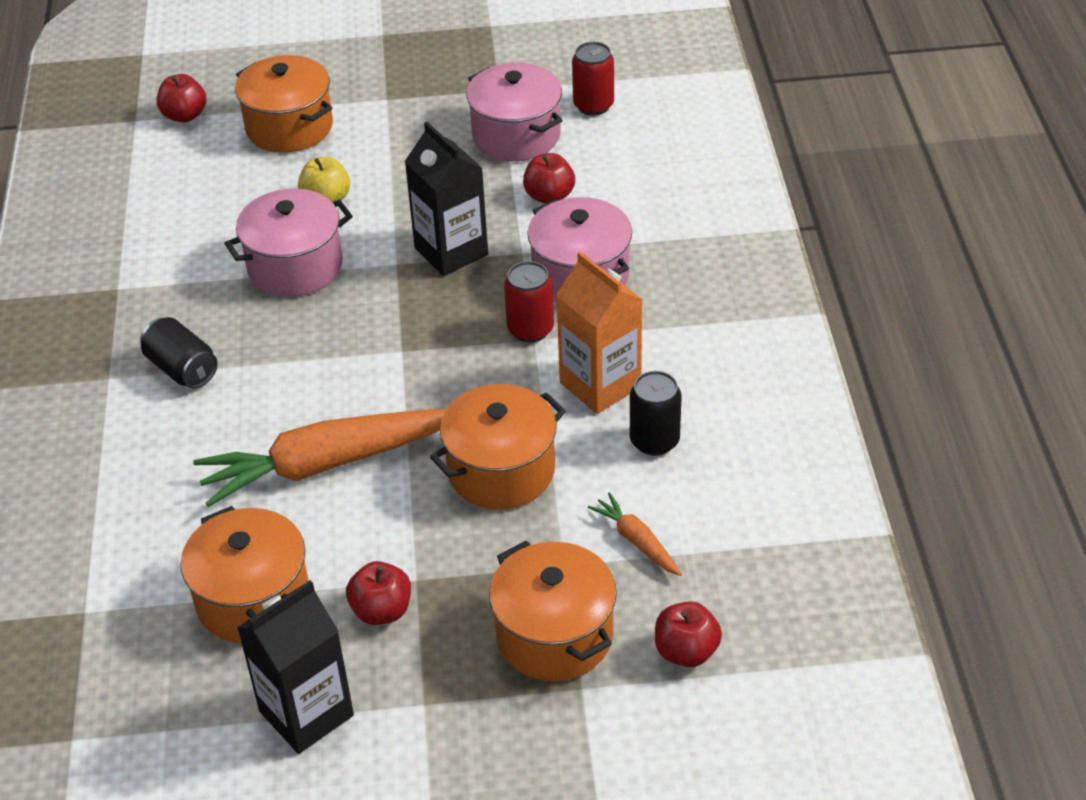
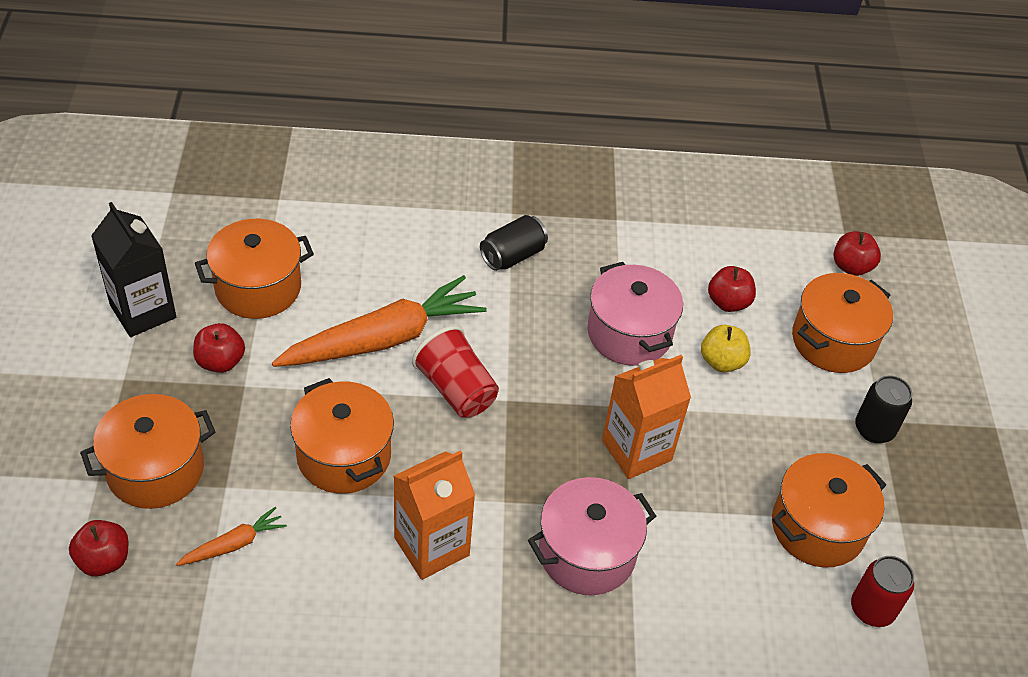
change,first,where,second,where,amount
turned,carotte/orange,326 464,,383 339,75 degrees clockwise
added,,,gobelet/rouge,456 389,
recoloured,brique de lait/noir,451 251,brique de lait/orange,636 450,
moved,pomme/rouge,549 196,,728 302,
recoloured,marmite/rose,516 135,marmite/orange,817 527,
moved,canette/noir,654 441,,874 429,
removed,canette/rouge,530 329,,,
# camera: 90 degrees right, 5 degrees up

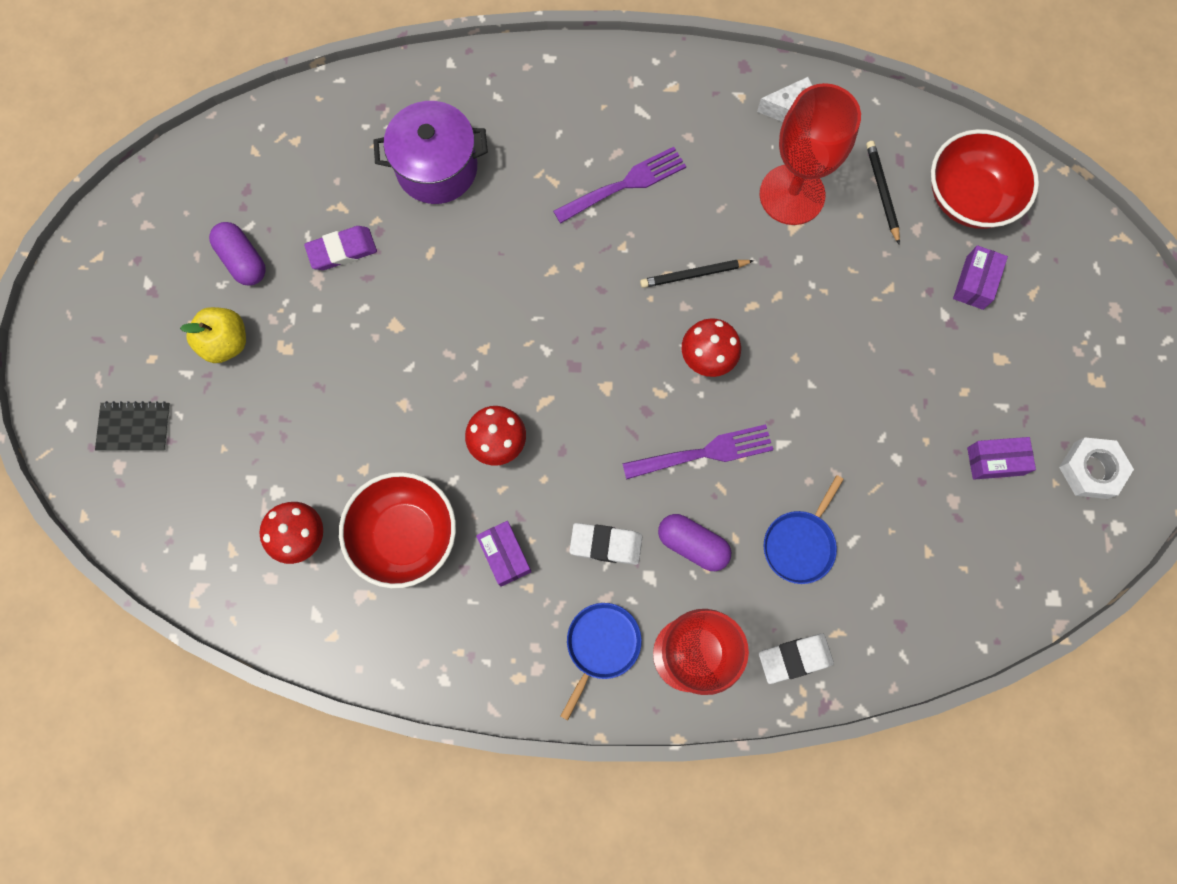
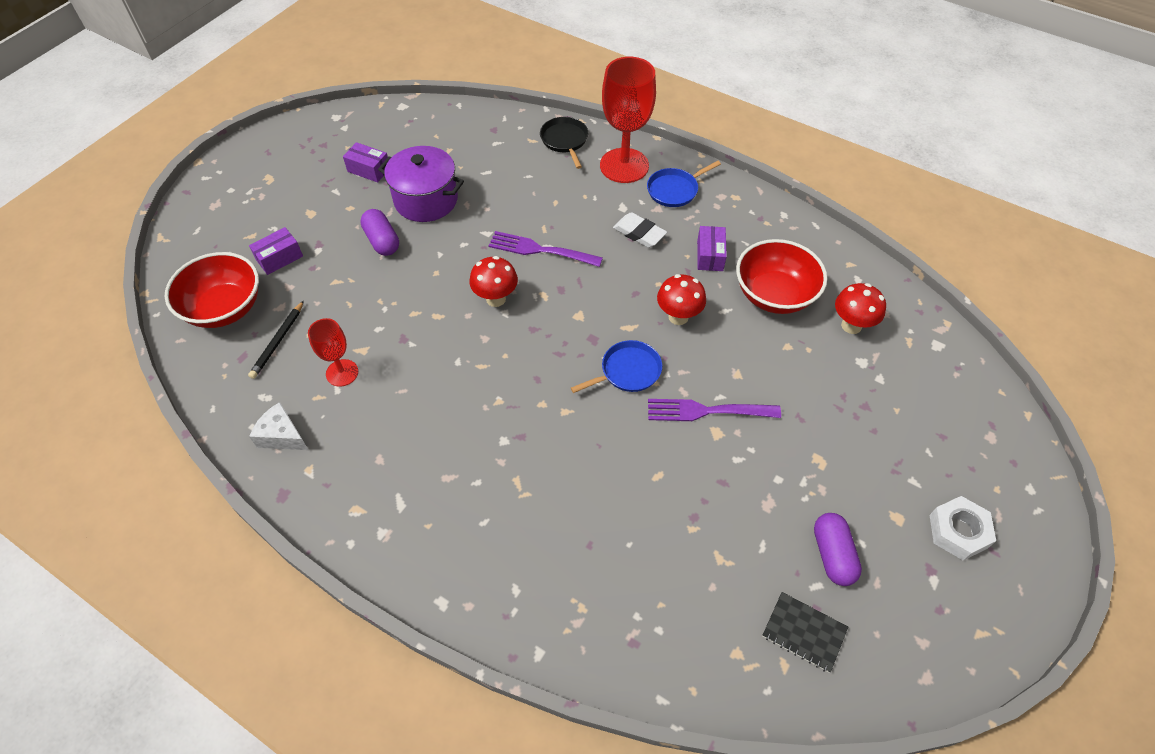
change,first,where,second,where,amount
resized,verre à pied/rouge,792 195,,342 373,x0.54
moved,gélule/violet,692 544,,382 241,
moved,marmite/violet,437 168,,426 200,
replaced,gomme/blanc,794 658,poêle/noir,565 140,
moved,poêle/bleu,800 544,,628 371,
moved,fourchette/violet,624 185,,708 411,
moved,carnet/noir,134 427,,804 632,
moved,écrou/blanc,1090 470,,958 531,
removed,pomme/jaune,226 342,,,
removed,gomme/violet,342 250,,,
removed,crayon/noir,693 274,,,
# camera: 150 degrees left, 20 degrees down

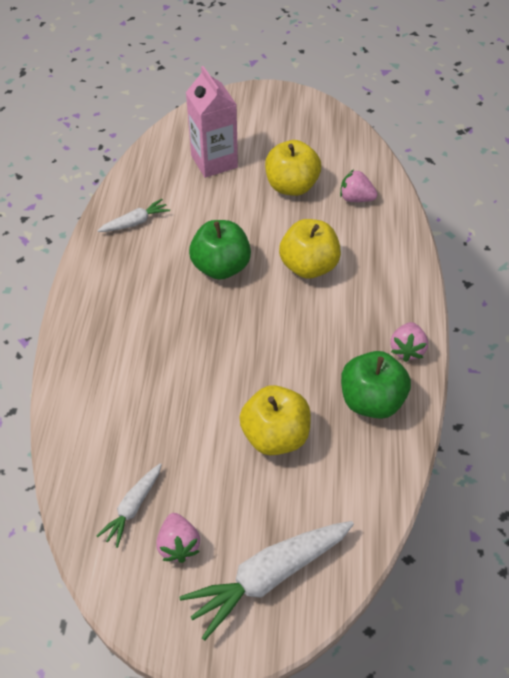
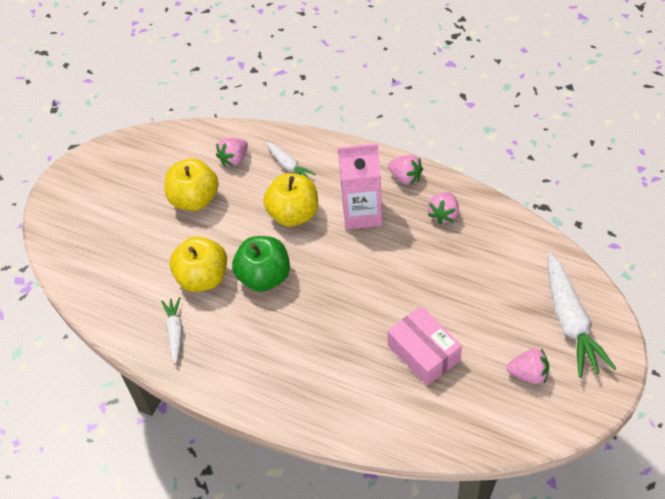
change,first,where,second,where,amount
moved,pomme/jaune,275 435,,203 278,
moved,carotte/blanc,133 507,,288 166,
moved,brique de lait/rose,214 161,,362 213,
added,,,boîte/rose,423 353,
replaced,pomme/vert,371 400,fraise/rose,444 214,
# camera: 65 degrees left, 0 degrees up

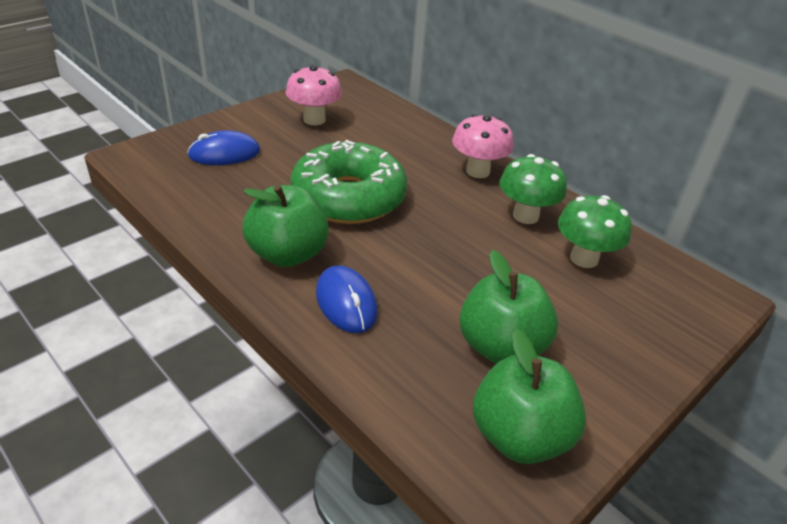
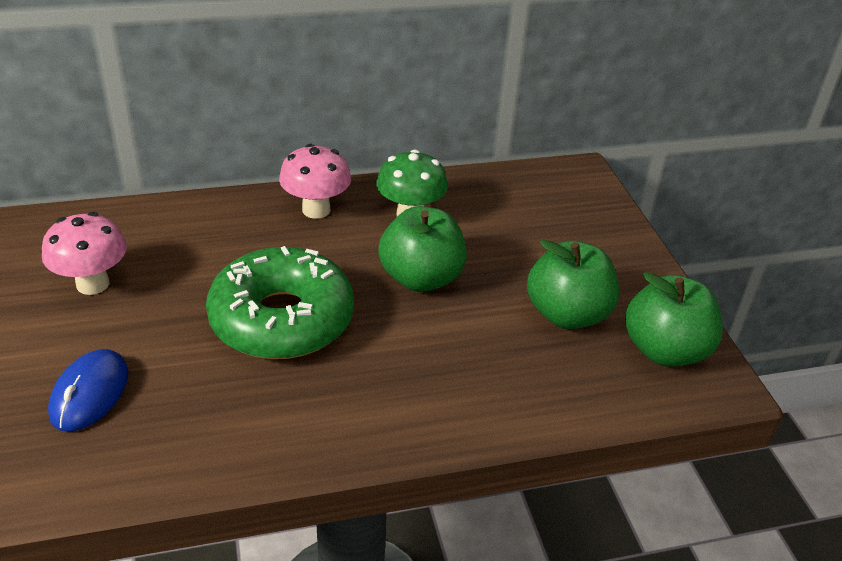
change,first,where,second,where,amount
moved,pomme/vert,288 254,,421 278,
removed,souris/bleu,346 302,,,
removed,champignon/vert,584 258,,,
# camera: 60 degrees left, 0 degrees up

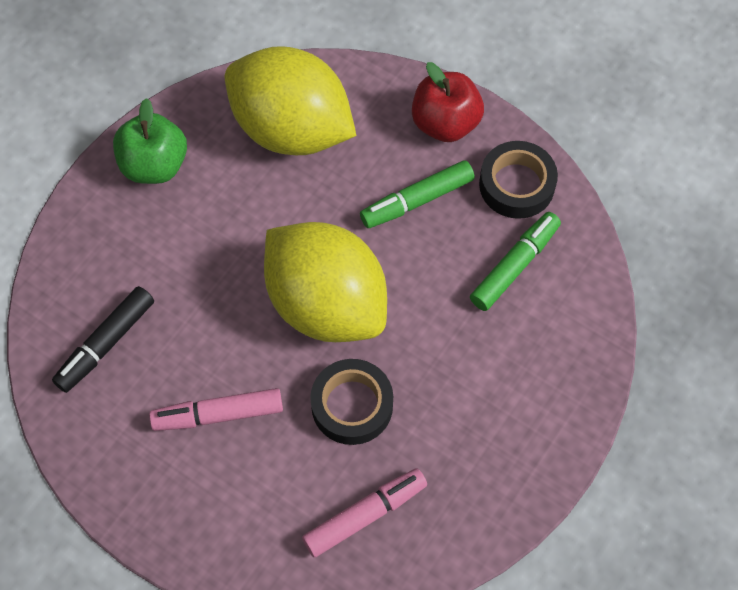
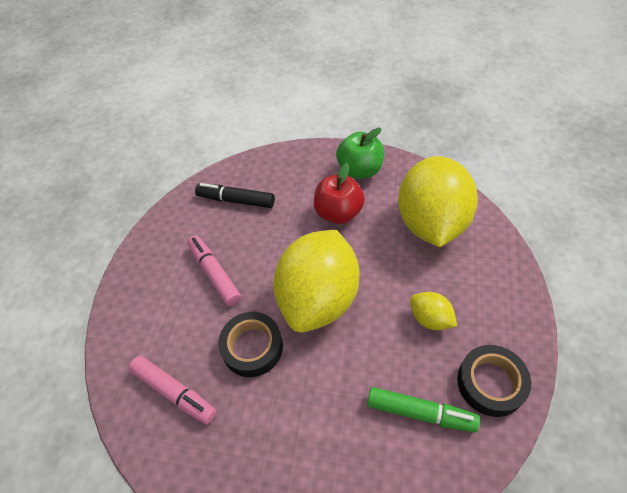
change,first,where,second,where,amount
moved,pomme/rouge,445 123,,338 213,
replaced,feutre/vert,417 200,citron/jaune,430 319,
# camera: 70 degrees right, 10 degrees down

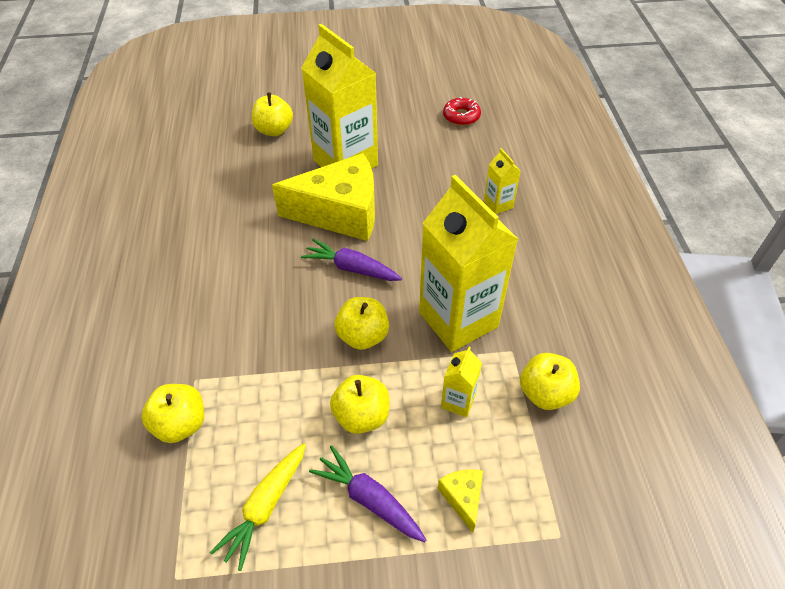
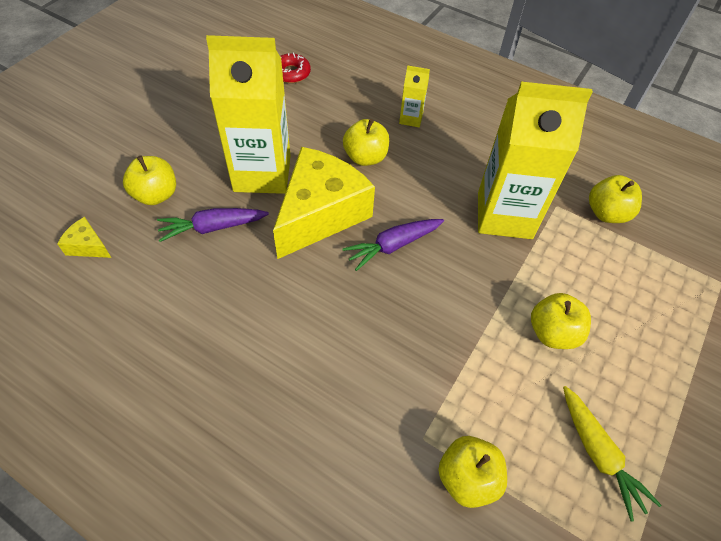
change,first,where,second,where,amount
moved,fromage/jaune,463 498,,88 246,
moved,carotte/violet,369 499,,212 227,
moved,pomme/jaune,363 336,,365 157,
removed,brique de lait/jaune,458 401,,,
# camera: 55 degrees left, 5 degrees up

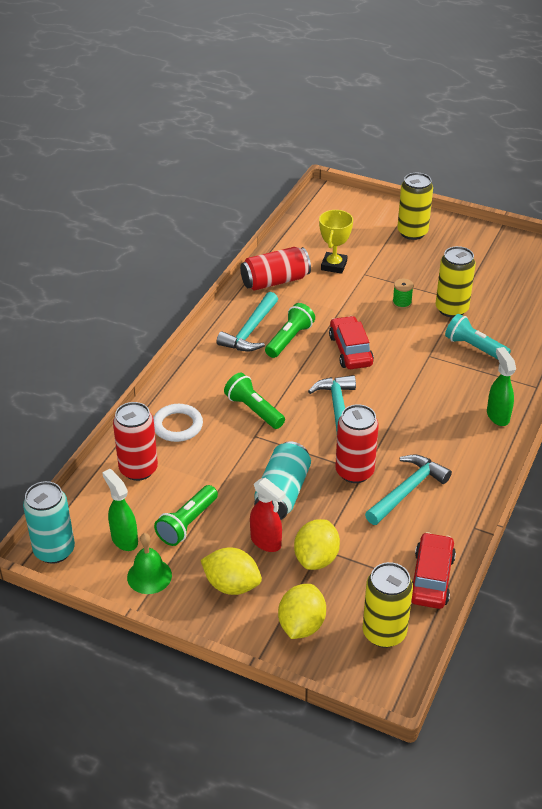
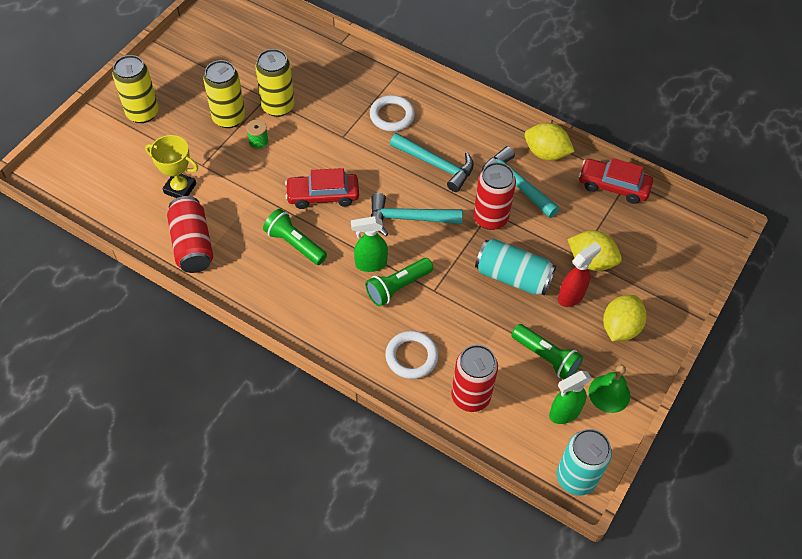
change,first,where,second,where,amount
moved,canette/jaune,384 633,,229 118,
moved,vaporisateur/vert,497 416,,370 264,
added,,,anneau/blanc,392 116,
moved,marteau/turquoise,250 331,,436 165,
moved,citron/jaune,301 625,,546 153,
removed,lampe de poche/turquoise,474 347,,,
# camera: 85 degrees left, 15 degrees up

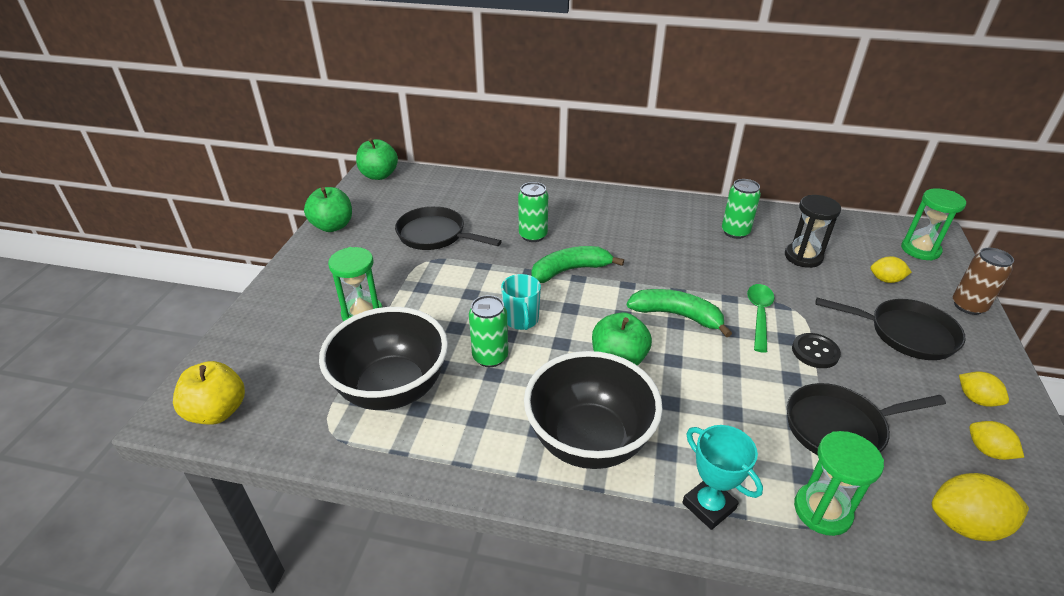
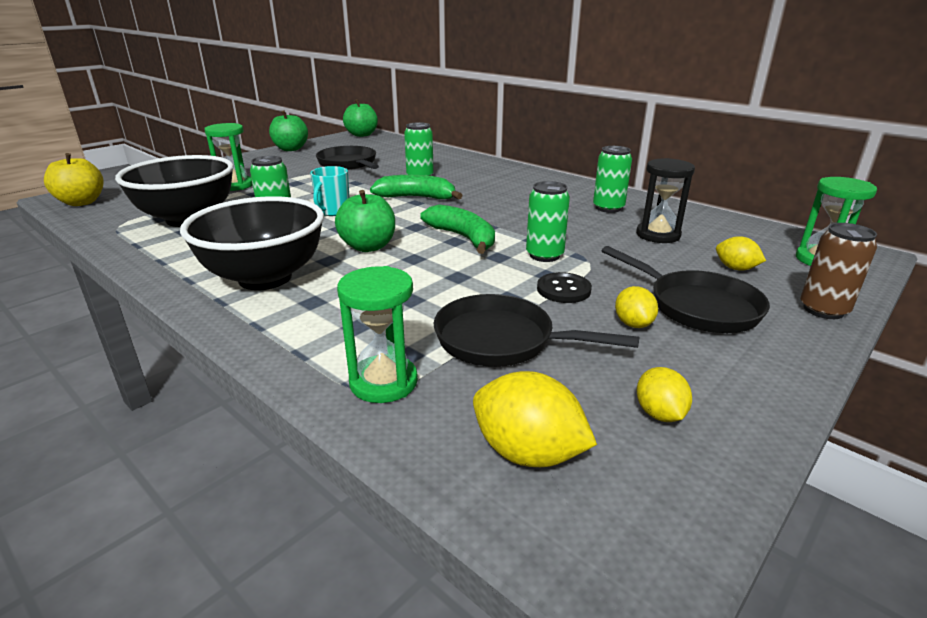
change,first,where,second,where,amount
replaced,cuillère/vert,759 315,canette/vert,544 255,
moved,citron/jaune,976 399,,633 324,
removed,trophée/turquoise,709 506,,,
# camera: 30 degrees right, 10 degrees down

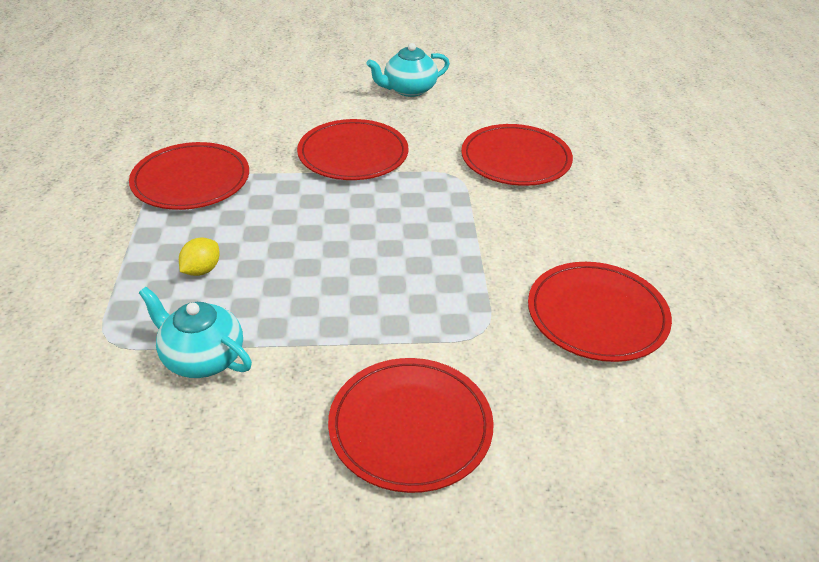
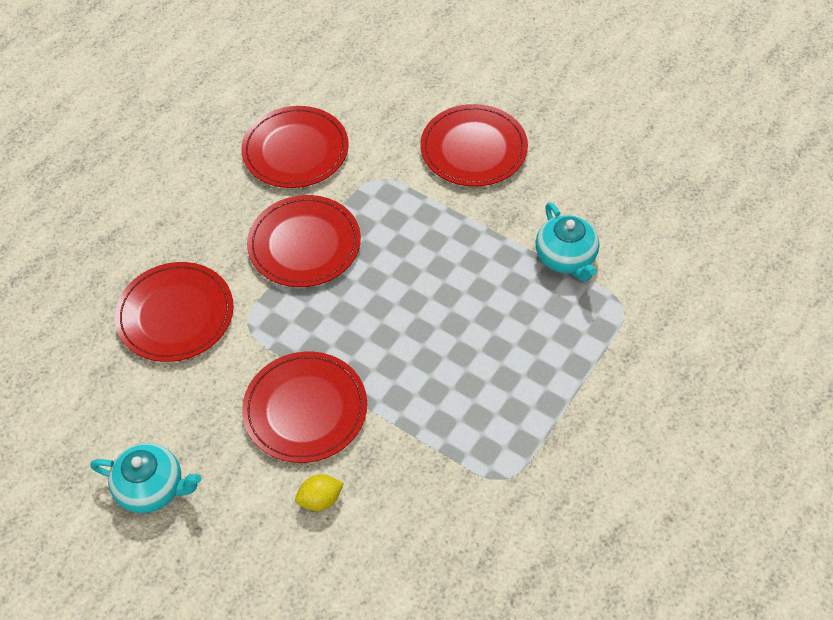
change,first,where,second,where,amount
moved,assiette/rouge,191 180,,304 244,
moved,citron/jaune,201 270,,320 499,
# camera: 140 degrees left, 15 degrees up

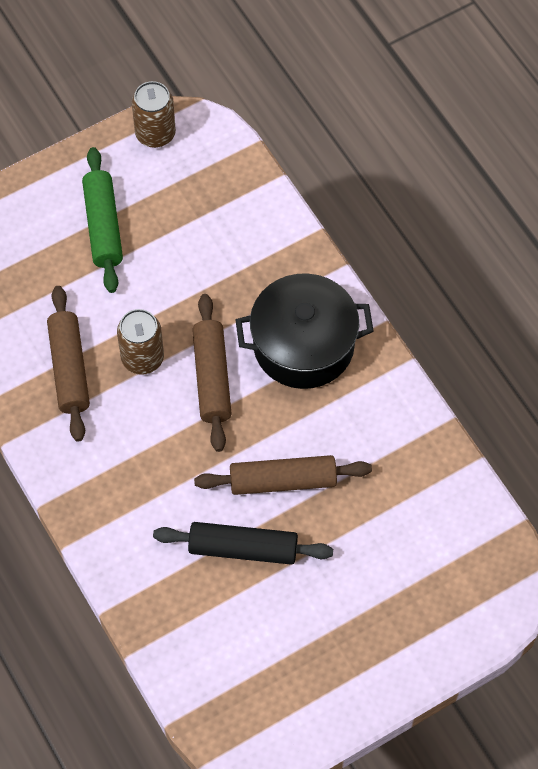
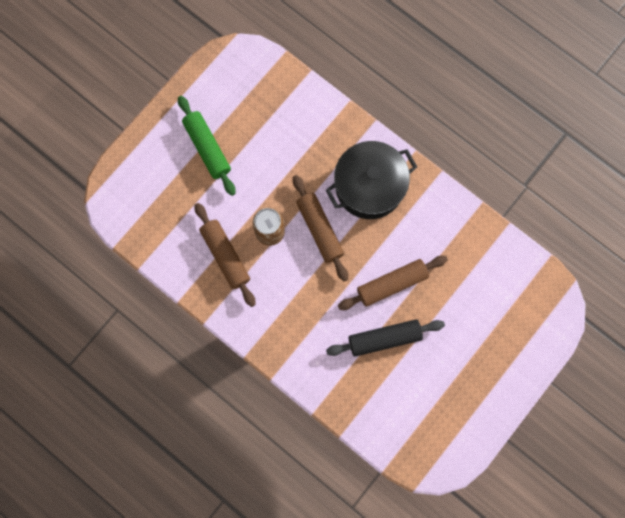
change,first,where,second,where,amount
removed,canette/marron,155 134,,,
# camera: 20 degrees left, 15 degrees up

